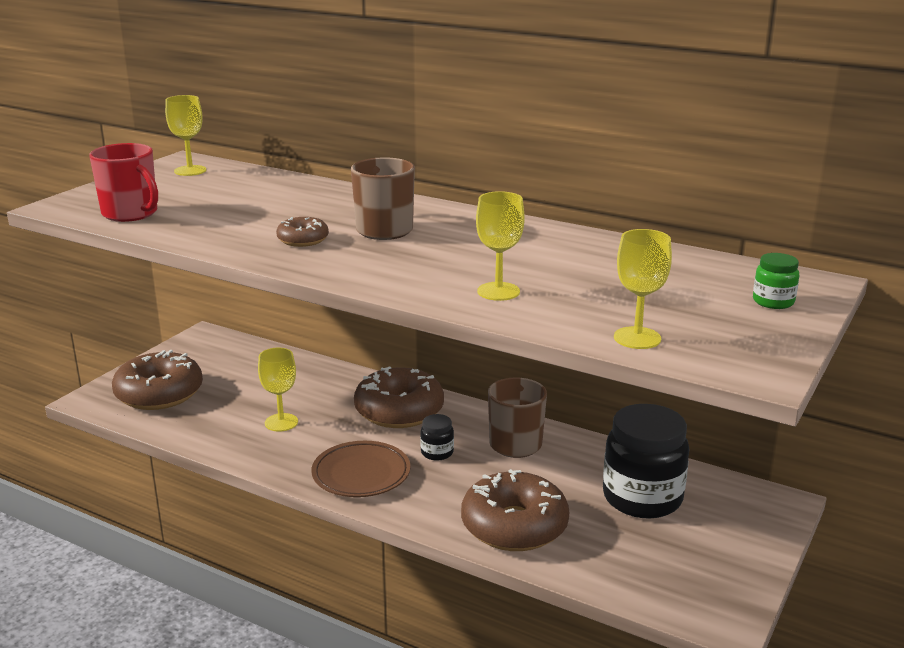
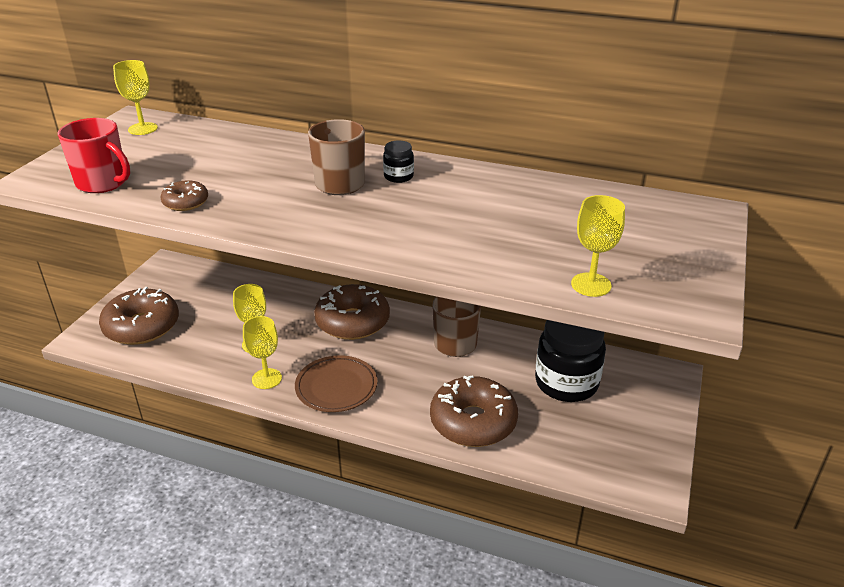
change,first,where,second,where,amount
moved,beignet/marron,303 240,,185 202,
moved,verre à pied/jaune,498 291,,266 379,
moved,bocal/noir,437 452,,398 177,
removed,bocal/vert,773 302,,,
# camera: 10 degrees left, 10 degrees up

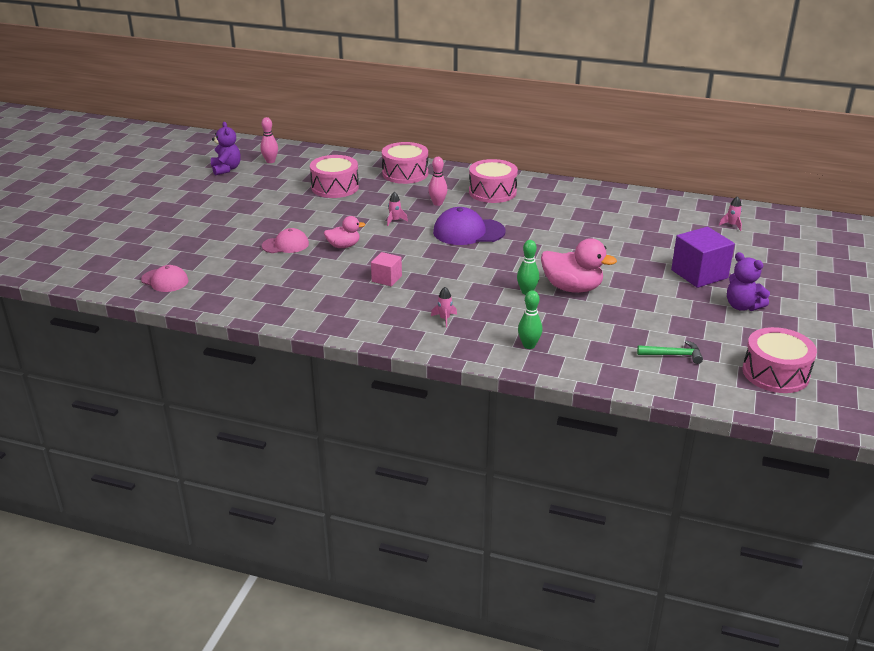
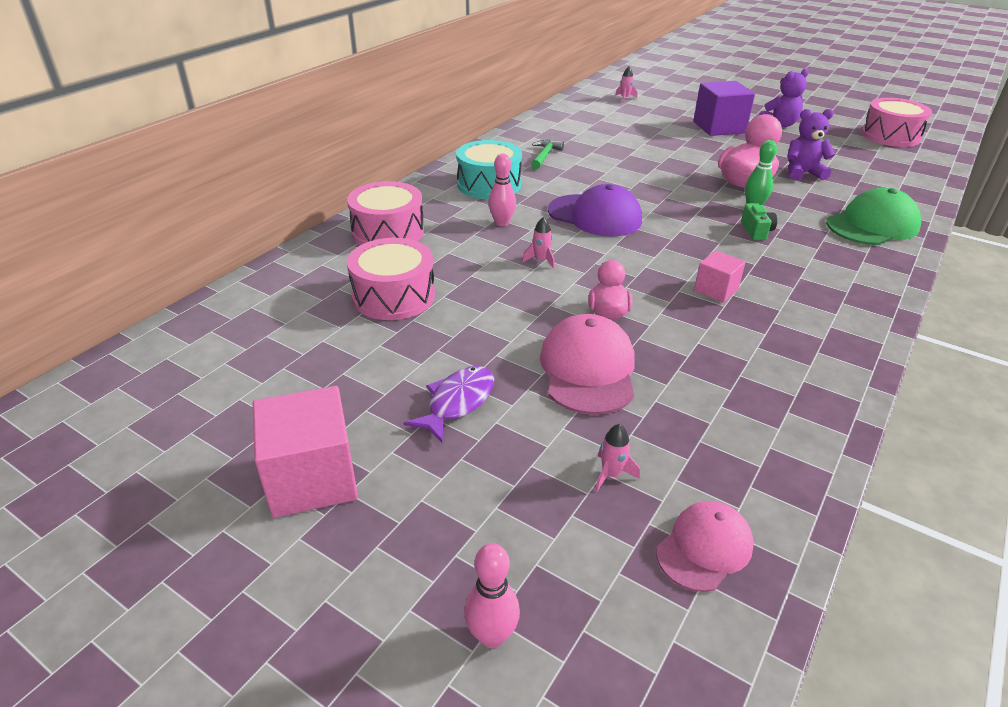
change,first,where,second,where,amount
added,,,cube/rose,312 478,
added,,,poisson/violet,457 402,
recoloured,tambour/rose,492 192,tambour/turquoise,489 184,
moved,quille/rose,270 161,,491 635,
moved,marteau/vert,673 355,,544 156,
resized,casquette/rose,285 245,,588 369,x1.58
turned,casquette/violet,468 232,,595 216,75 degrees counterclockwise
moved,fusée/rose,444 319,,611 474,
added,,,appareil photo/vert,756 231,
moved,ours en peluche/violet,226 169,,802 173,
replaced,quille/vert,529 345,casquette/vert,872 225,
# camera: 75 degrees left, 5 degrees up

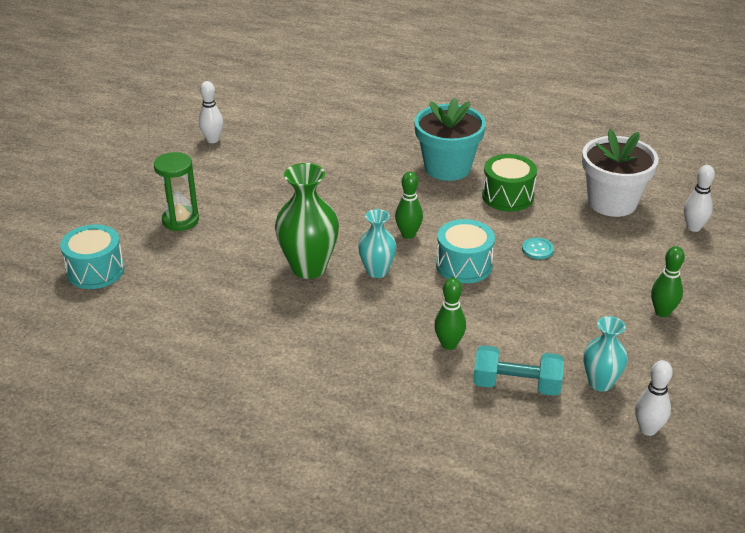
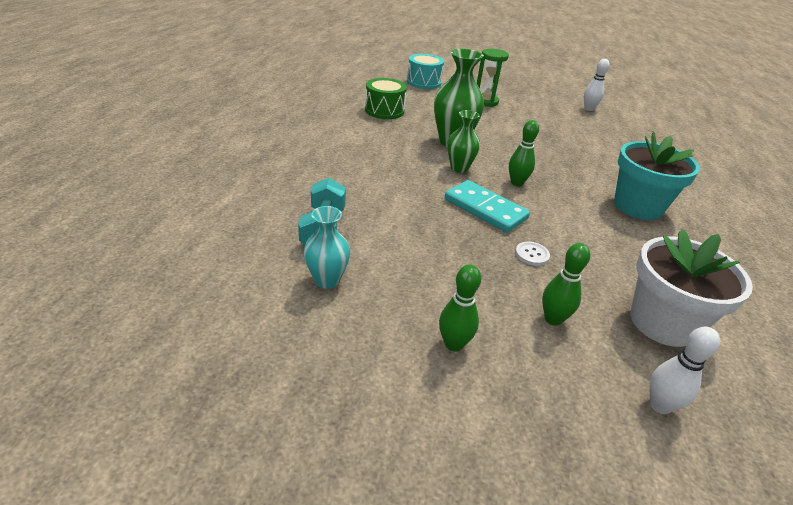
change,first,where,second,where,amount
moved,tambour/vert,507 196,,384 110,
replaced,tambour/turquoise,464 265,domino/turquoise,485 209,
recoloured,vase/turquoise,377 271,vase/vert,459 168,
recoloured,bouton/turquoise,537 249,bouton/blanc,532 254,
moved,quille/vert,449 344,,553 319,
removed,quille/blanc,648 429,,,
# camera: 80 degrees right, 0 degrees up

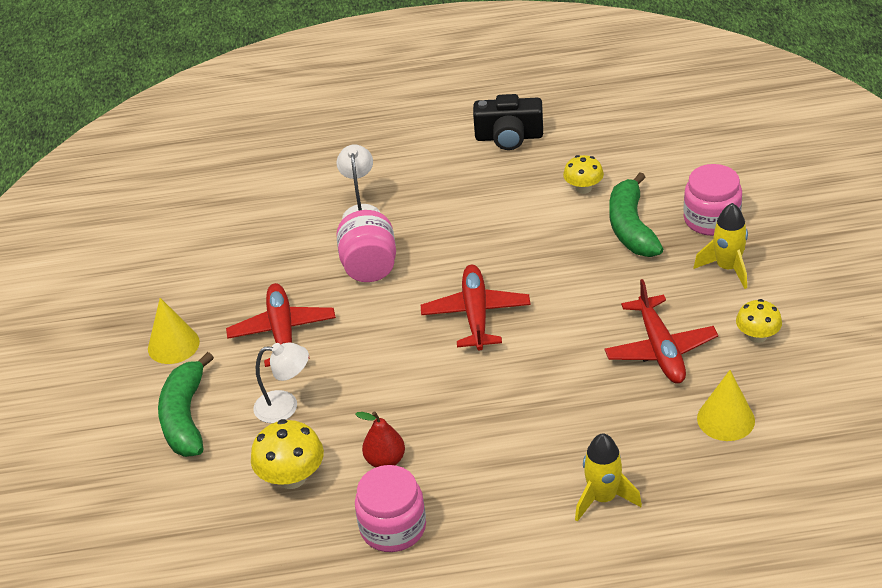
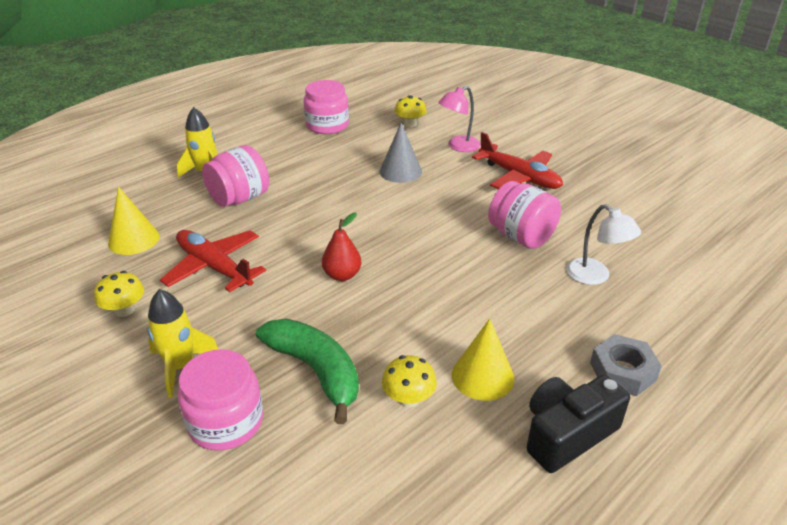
change,first,where,second,where,amount
added,,,bocal/rose,239 198,
moved,poire/rouge,385 460,,342 275,
added,,,cône/gris,400 171,
resized,champignon/jaune,292 477,,410 124,x0.66
recoloured,lampe/blanc,285 406,lampe/rose,458 146,
moved,cône/jaune,173 345,,482 376,
added,,,écrou/gris,623 371,
removed,banane/vert,185 417,,,
removed,avion/rouge,476 314,,,
# camera: 140 degrees right, 5 degrees down

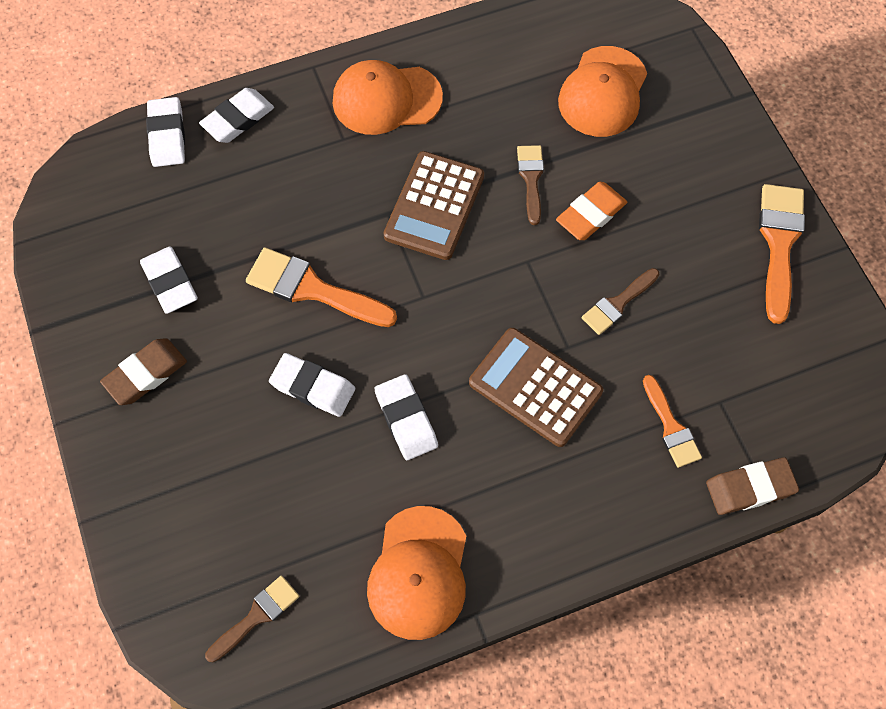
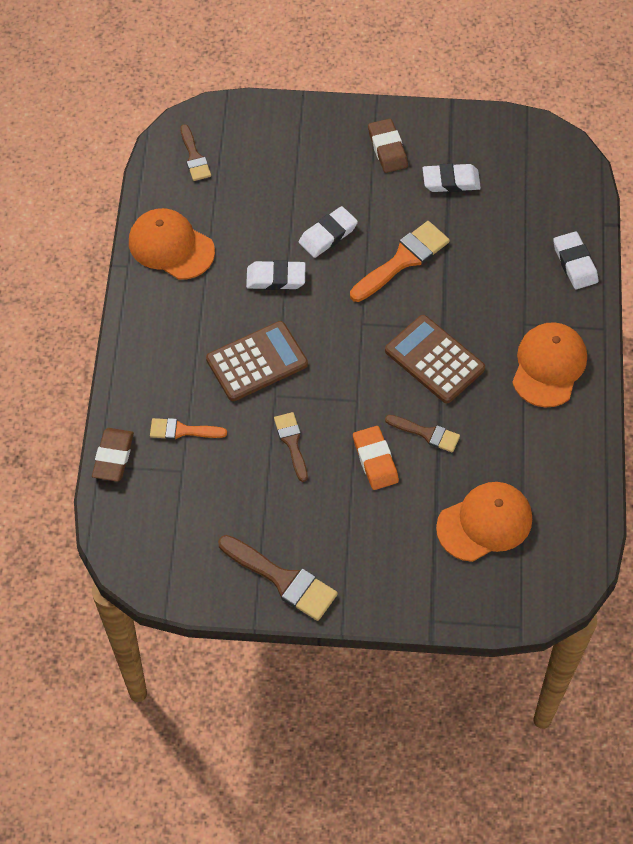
change,first,where,second,where,amount
recoloured,pinceau/orange,779 243,pinceau/marron,282 579,
turned,casquette/orange,603 92,,485 523,105 degrees clockwise
removed,gomme/blanc,167 135,,,
# camera: 115 degrees right, 5 degrees down

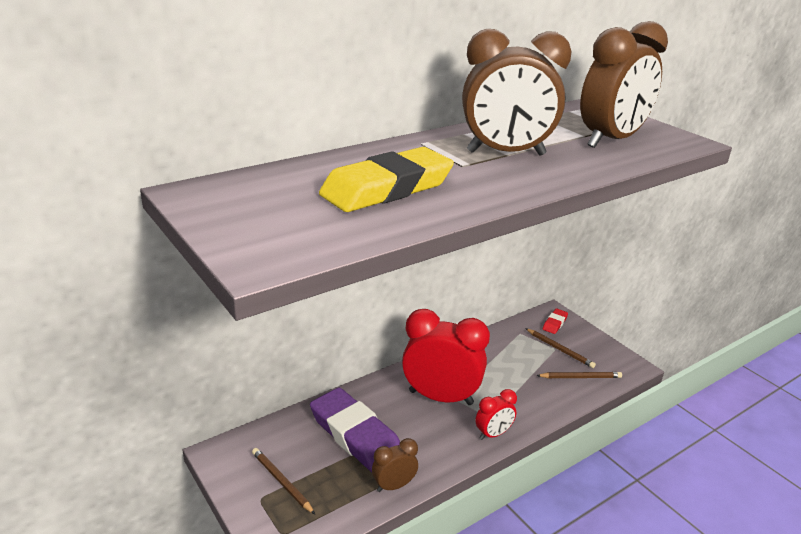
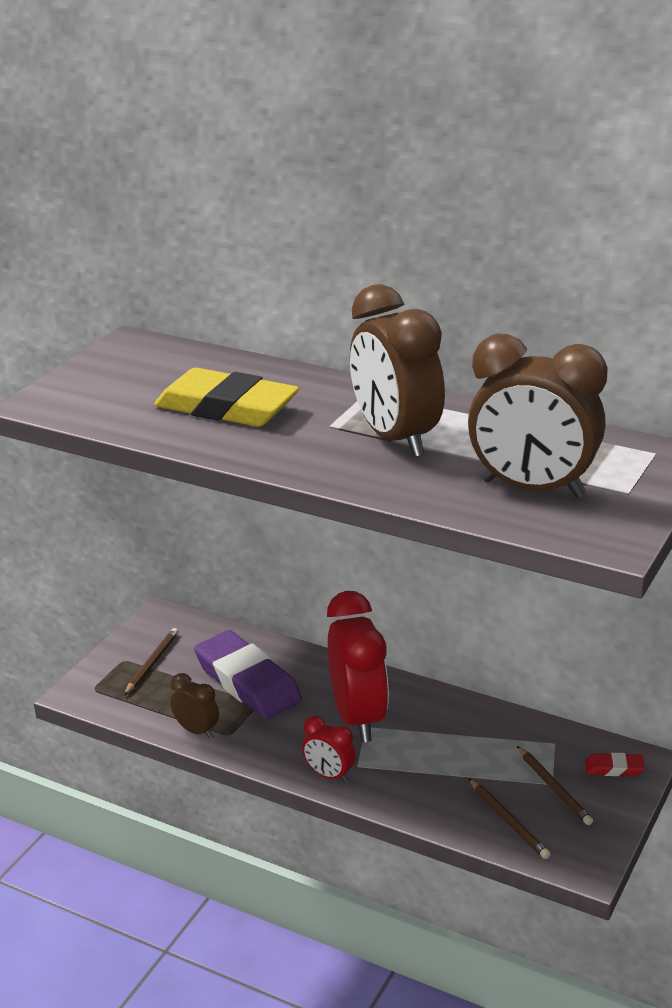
change,first,where,second,where,amount
turned,gomme/violet,355 435,,247 682,60 degrees counterclockwise
turned,crayon/marron,560 349,,554 788,45 degrees counterclockwise
# camera: 65 degrees right, 0 degrees up

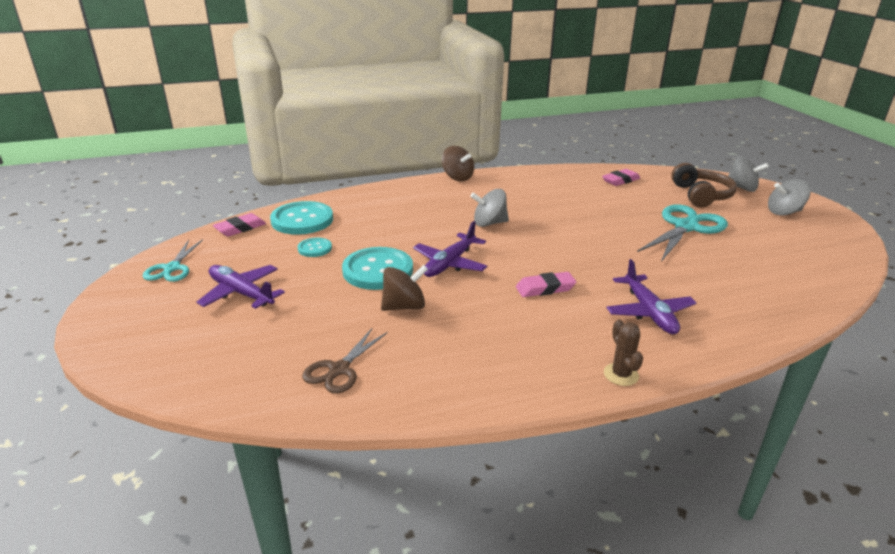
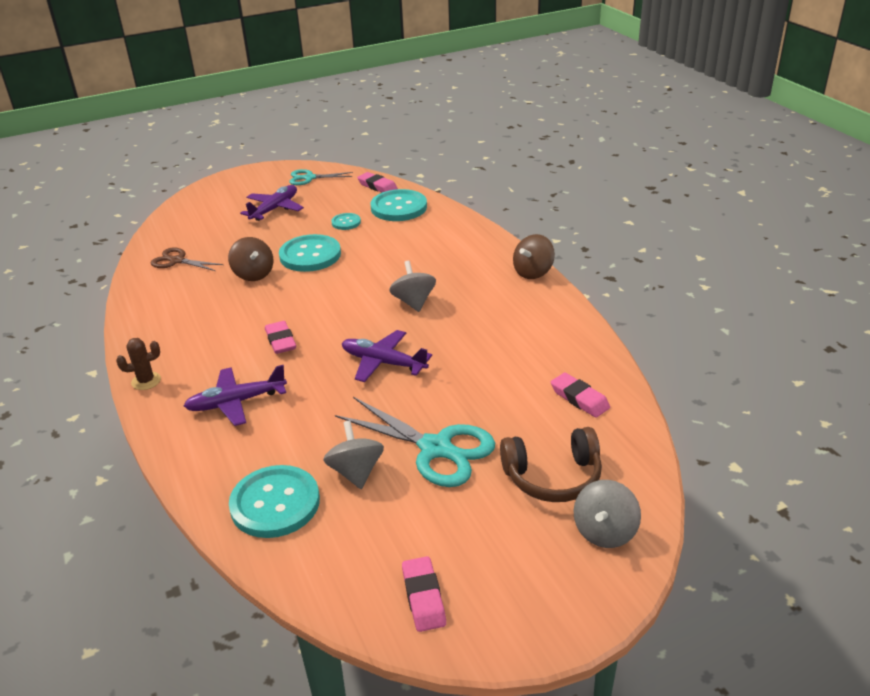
change,first,where,second,where,amount
added,,,bouton/turquoise,275 503,
moved,toupie/gris,784 212,,356 472,
moved,avion/violet,450 263,,384 363,
added,,,gomme/rose,423 597,
# camera: 85 degrees right, 5 degrees up

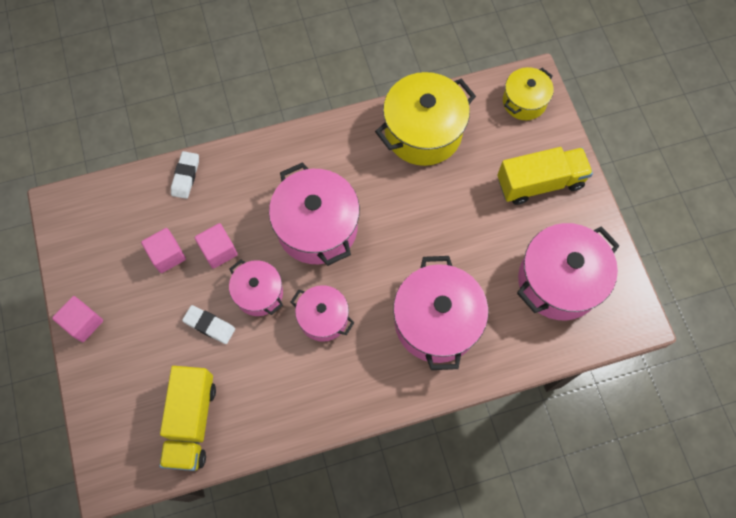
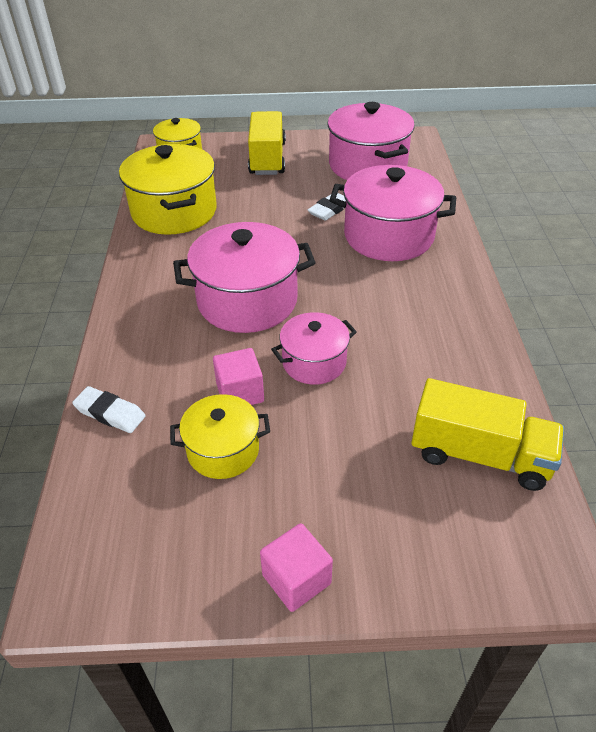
change,first,where,second,where,amount
replaced,cube/rose,167 255,marmite/jaune,223 450,
moved,gomme/blanc,209 325,,330 210,
removed,marmite/rose,323 318,,,
# camera: 75 degrees left, 25 degrees down

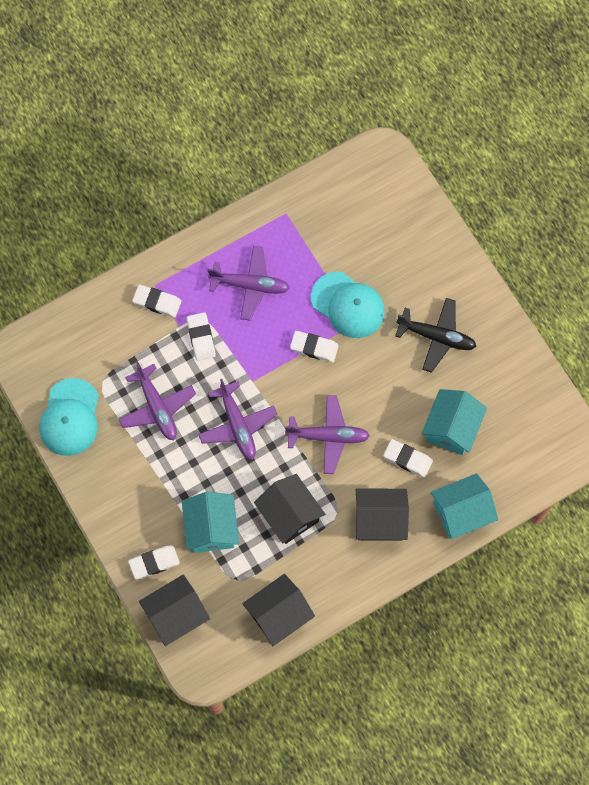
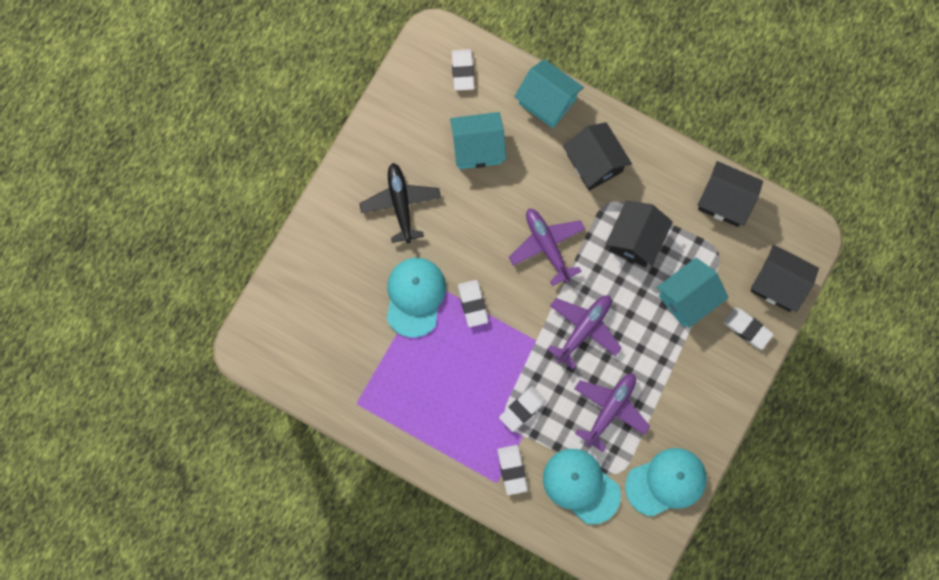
change,first,where,second,where,amount
moved,gomme/blanc,407 459,,463 71,
added,,,casquette/turquoise,581 486,
removed,avion/violet,250 285,,,
# camera: 120 degrees left, 5 degrees up

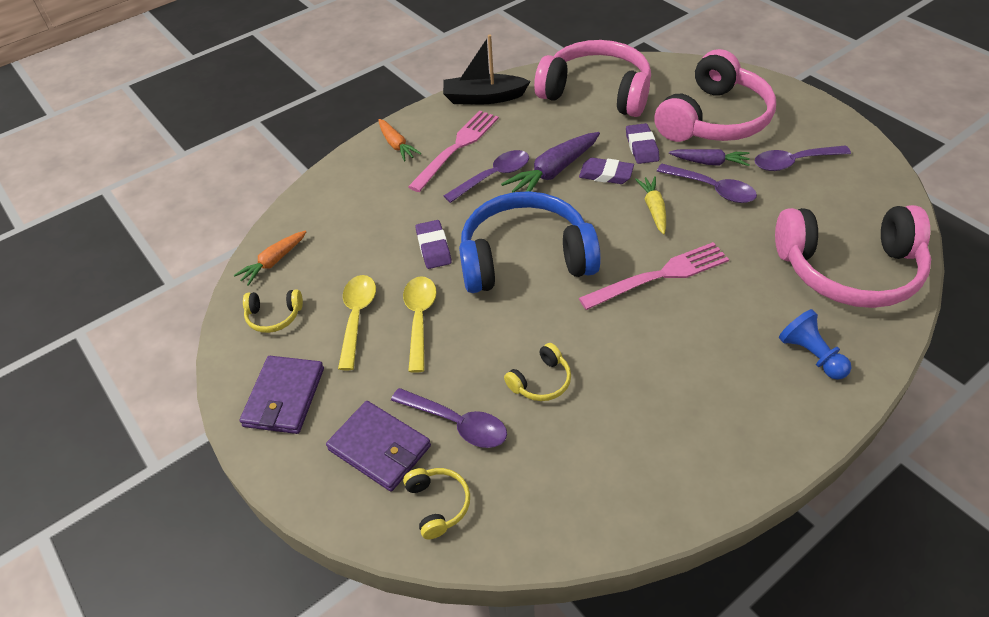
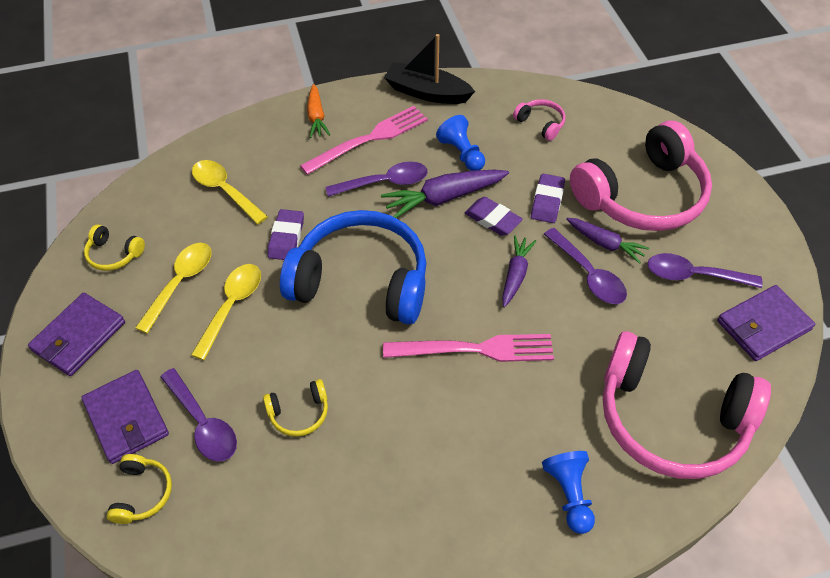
change,first,where,second,where,amount
added,,,cuillère/jaune,225 190,
added,,,pion/bleu,462 153,
recoloured,carotte/jaune,653 209,carotte/violet,515 275,
resized,casque audio/rose,596 92,,540 124,x0.41
added,,,portefeuille/violet,763 325,
removed,carotte/orange,274 262,,,
# camera: 20 degrees right, 5 degrees up

